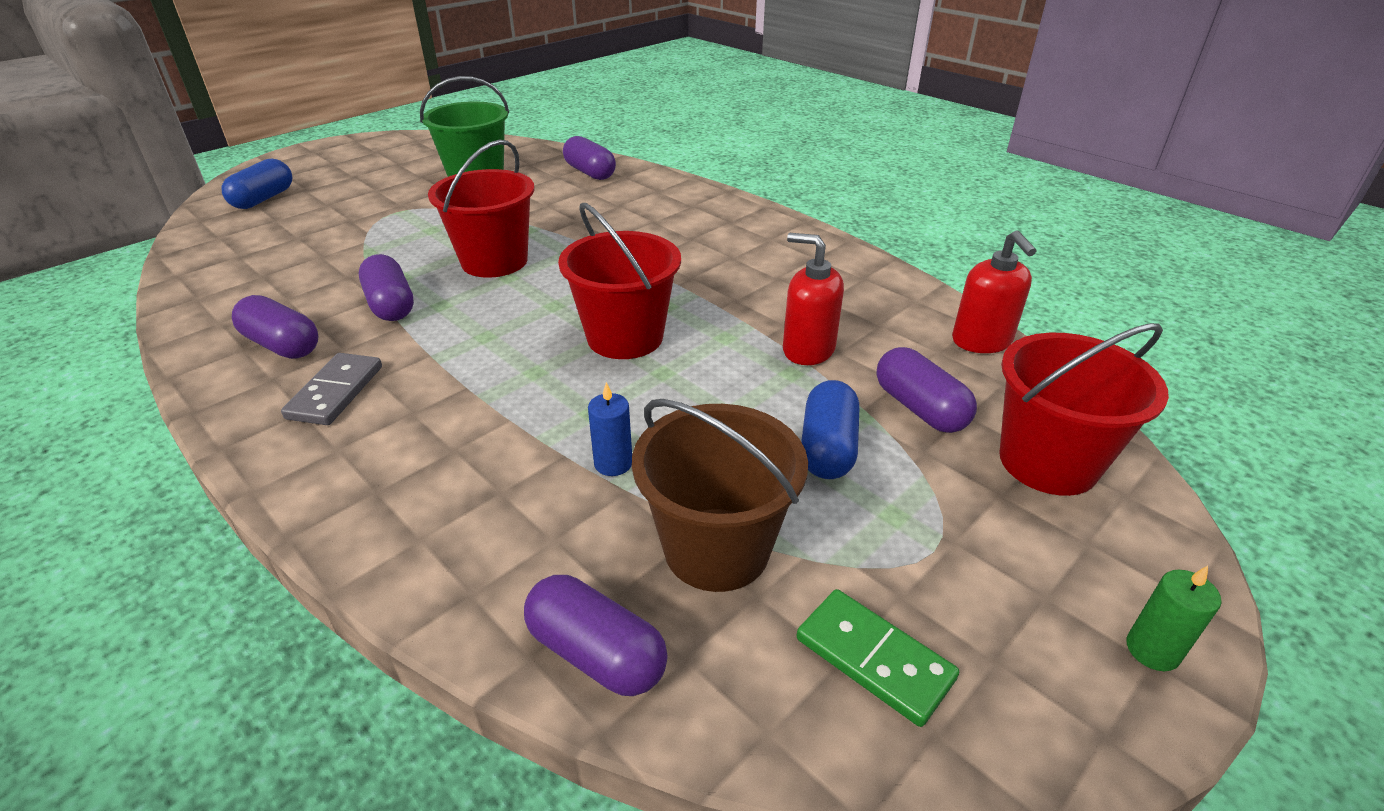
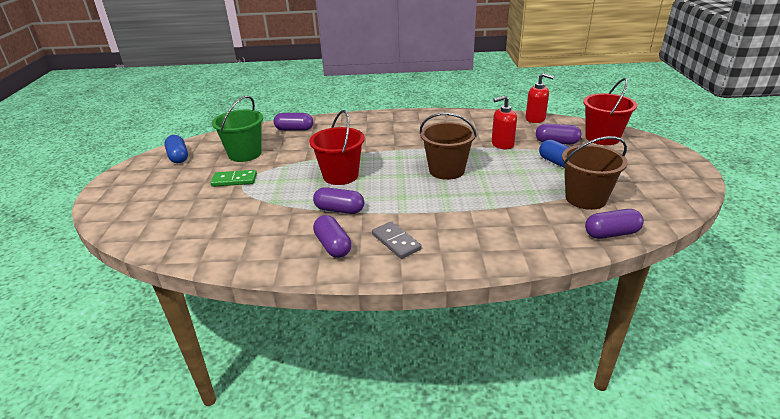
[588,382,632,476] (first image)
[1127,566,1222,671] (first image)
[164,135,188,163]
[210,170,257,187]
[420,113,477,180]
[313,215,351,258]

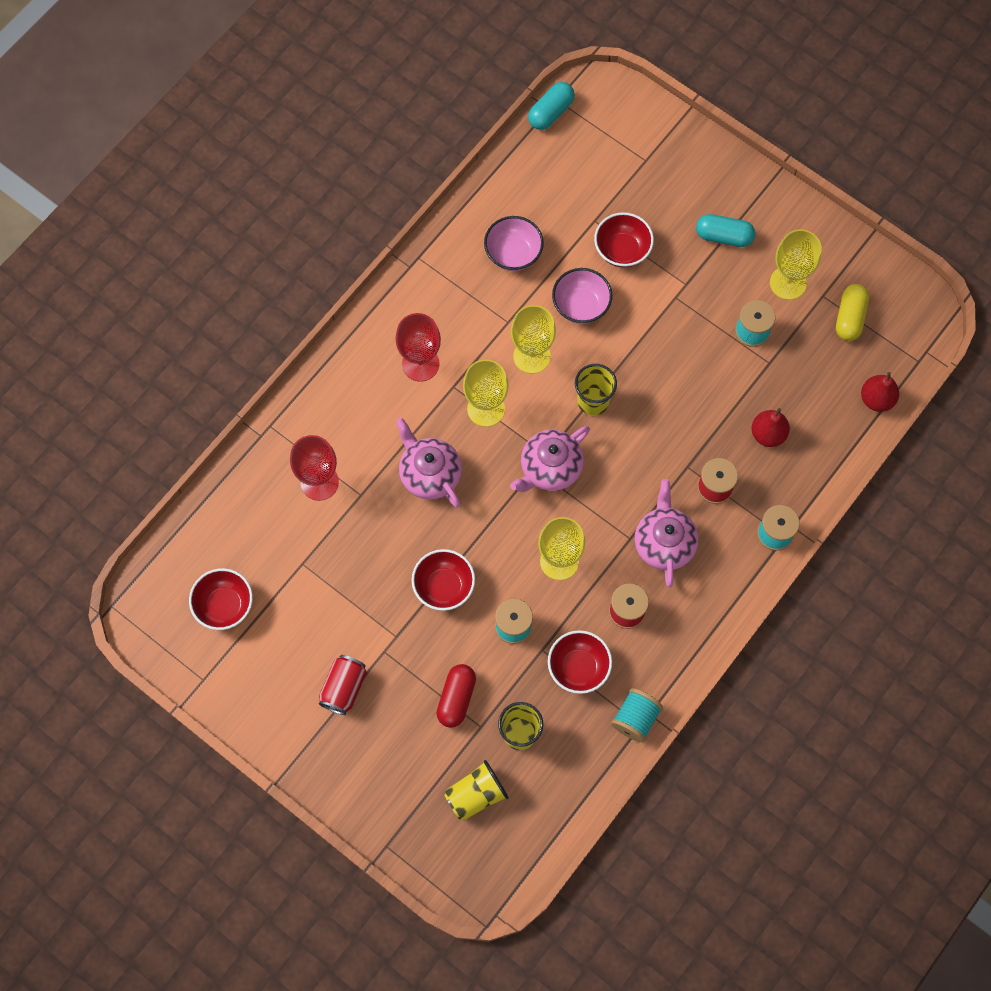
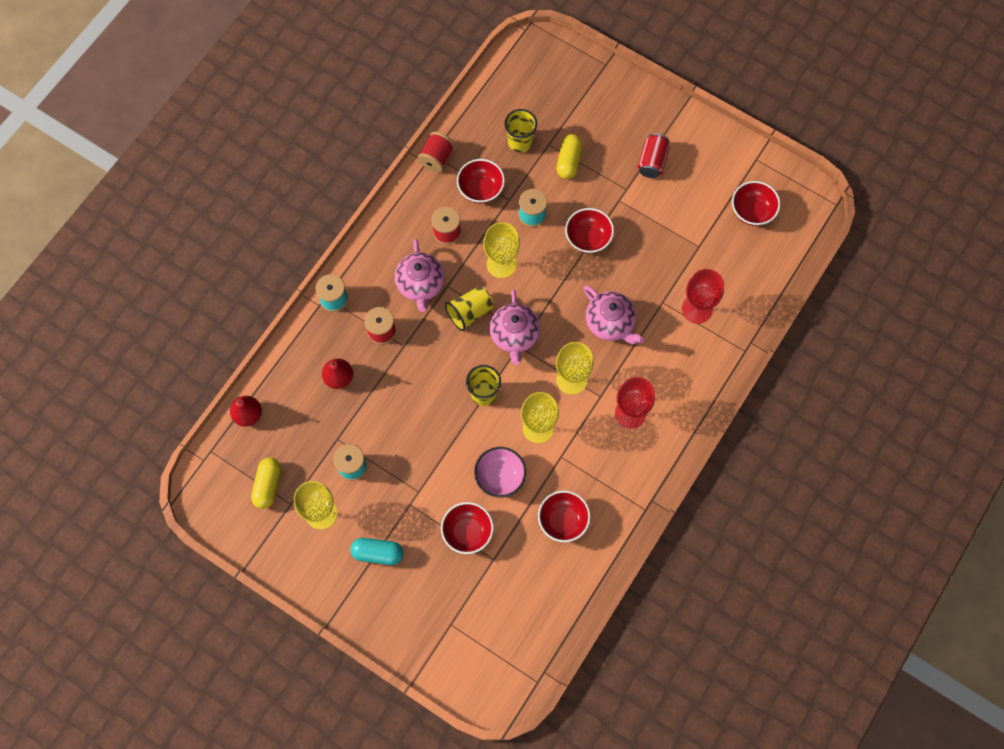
[528,82,575,130] (first image)
[445,286,493,331]
[556,134,583,179]
[538,491,591,542]
[417,132,455,172]
[489,289,540,365]

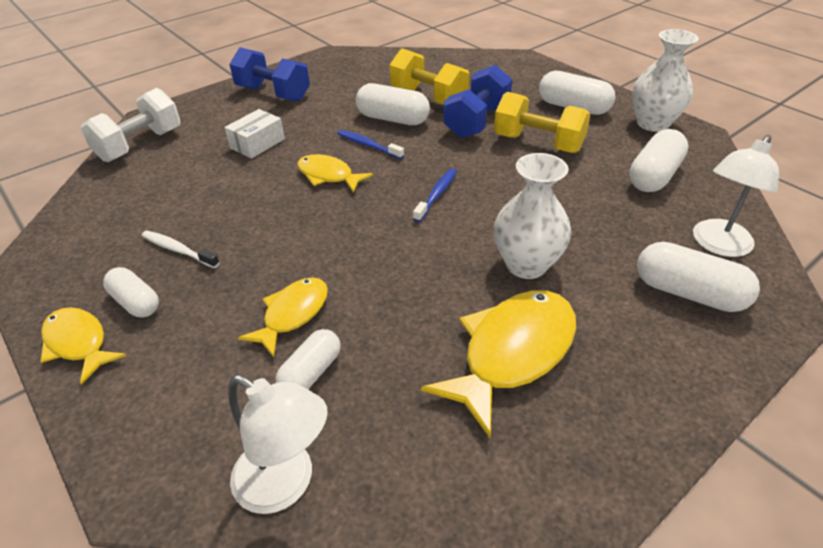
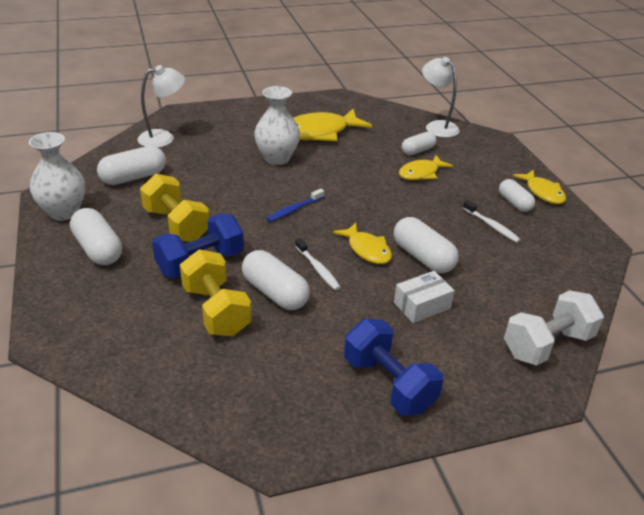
[394,217,459,273]
[295,238,341,290]

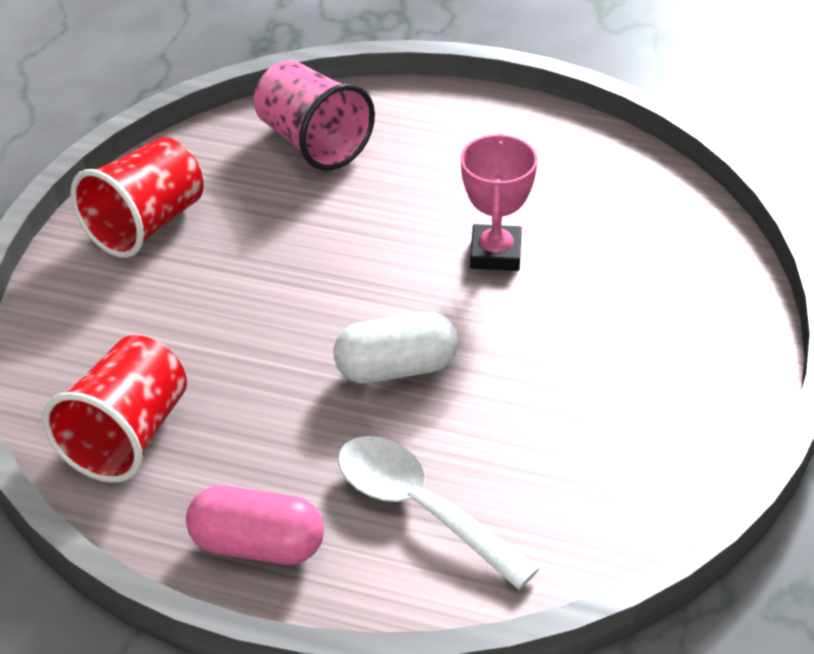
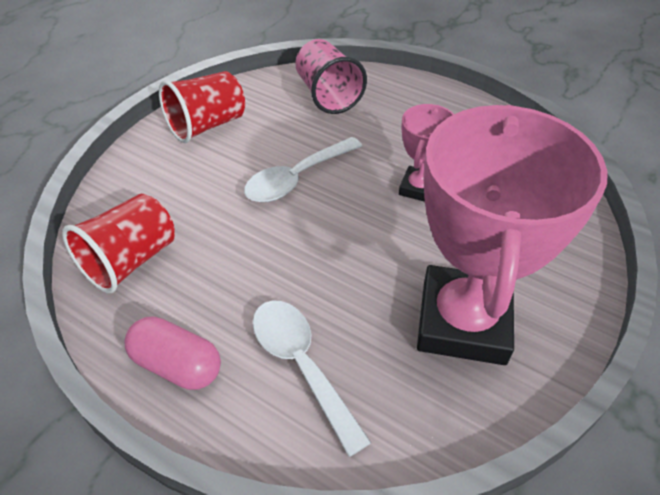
[333,312,458,383] (first image)
[244,137,362,202]
[417,105,607,365]

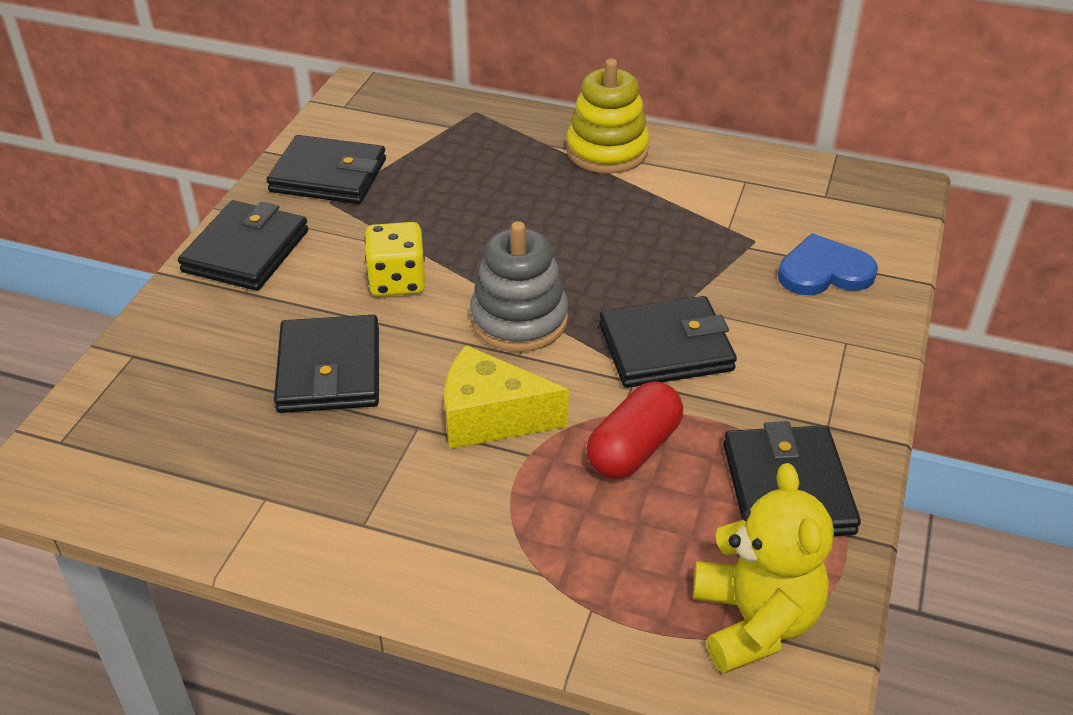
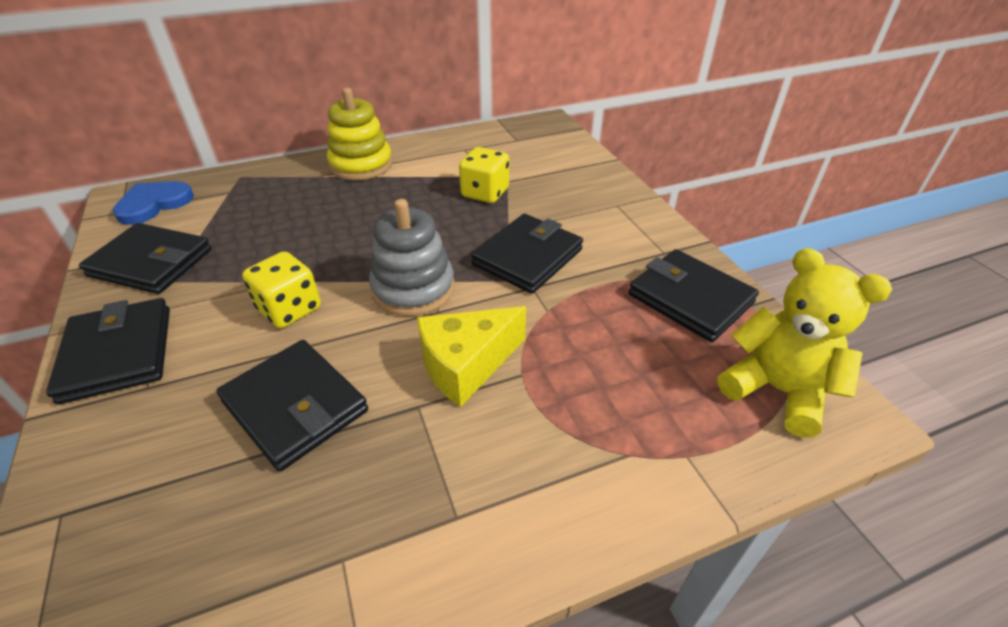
[586,381,683,479] (first image)
[459,147,509,203]
[112,181,194,225]
[79,223,212,294]

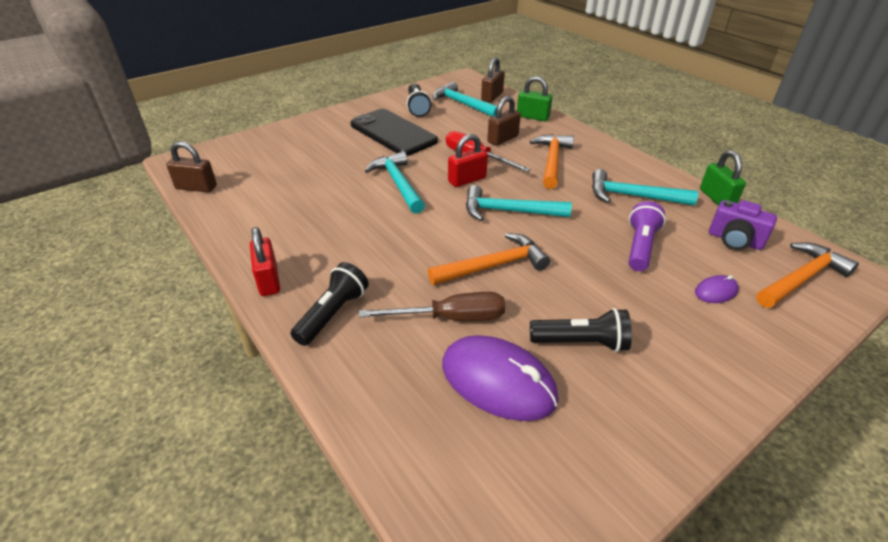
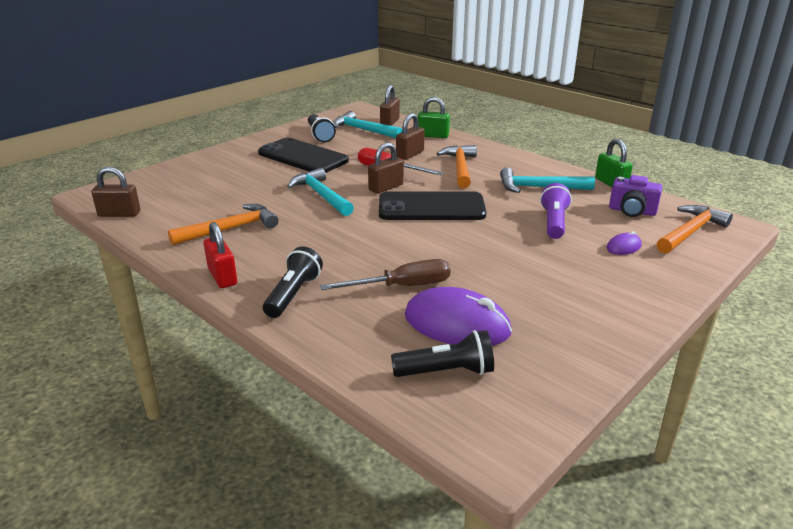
[168,204,278,246]
[391,330,494,377]
[379,191,486,220]
[368,143,404,194]

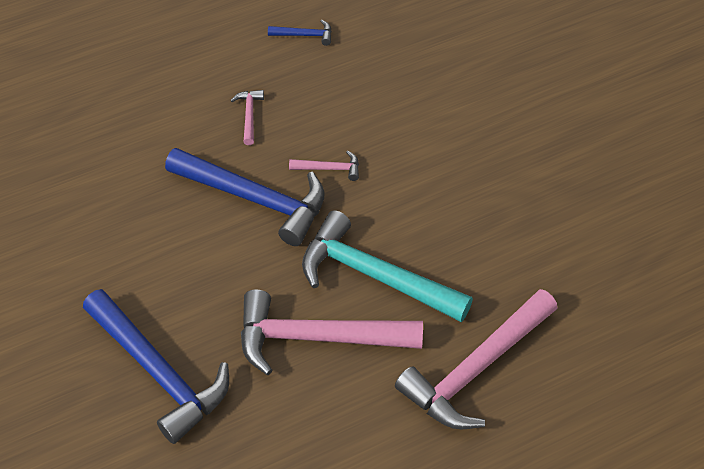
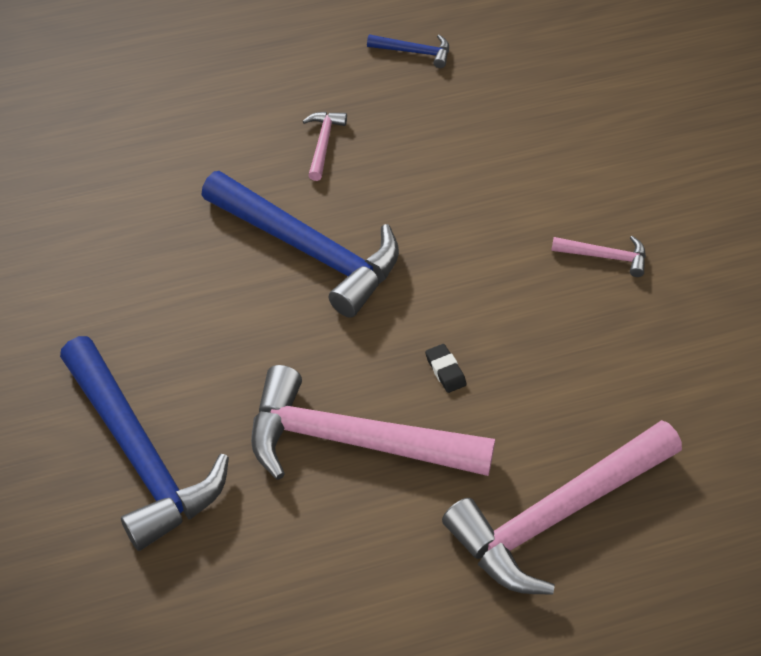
[551,236,646,277]
[425,344,467,393]

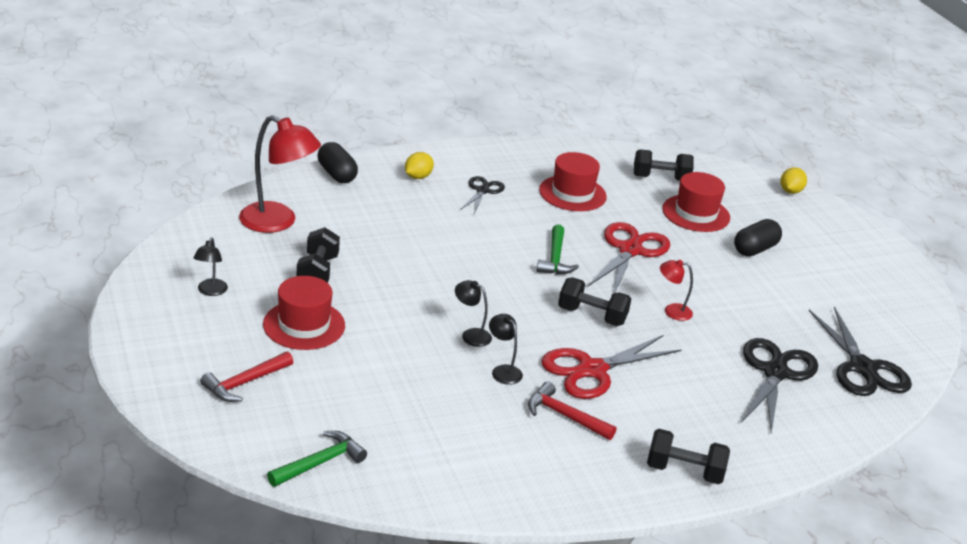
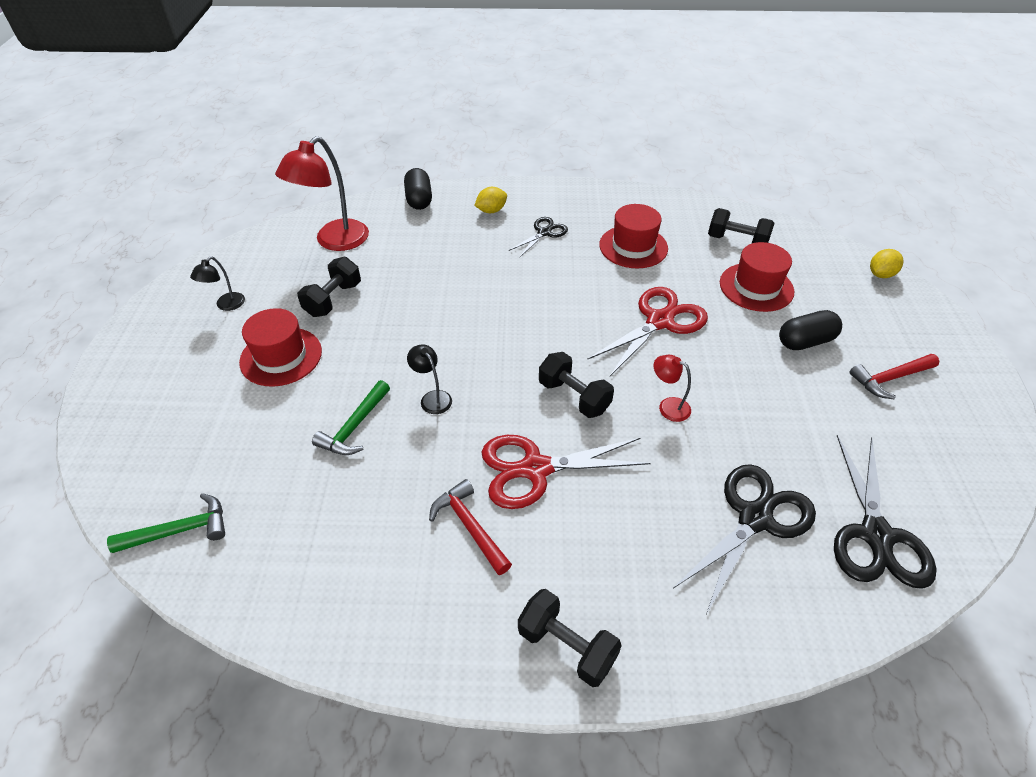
[489,314,523,385] (first image)
[850,354,939,399]
[312,380,390,455]
[275,136,369,251]

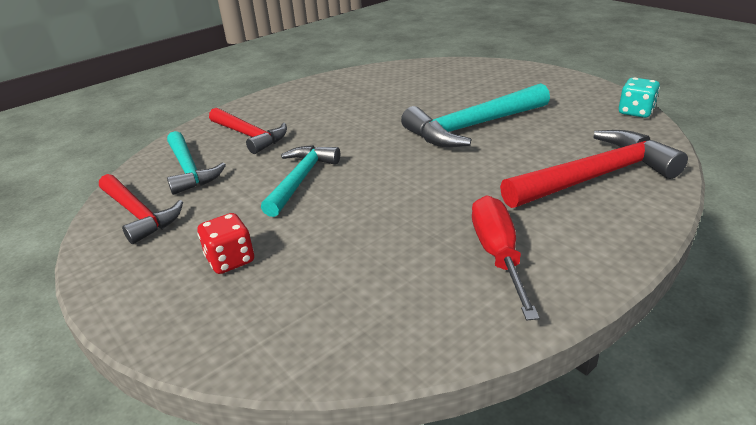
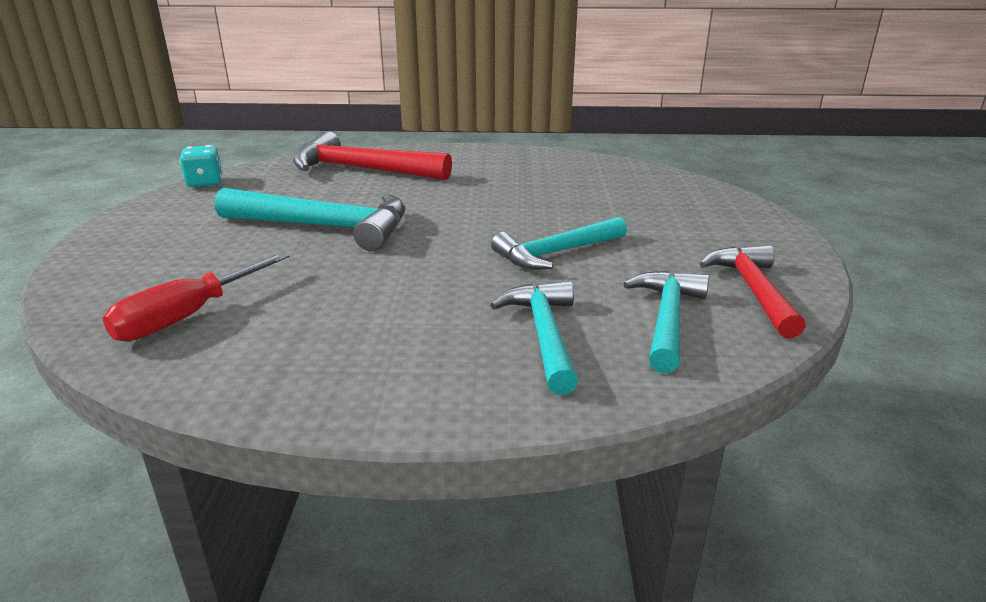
[197,213,254,274] (first image)
[102,252,290,341]
[490,281,578,395]

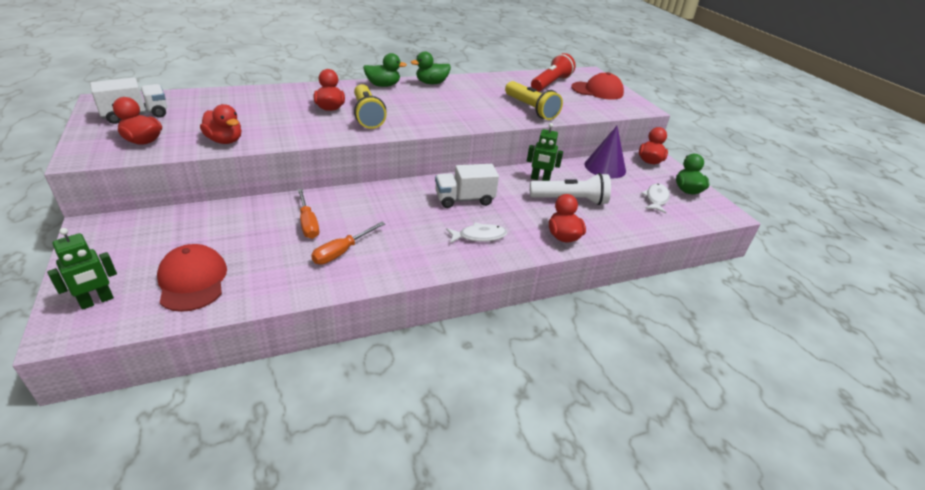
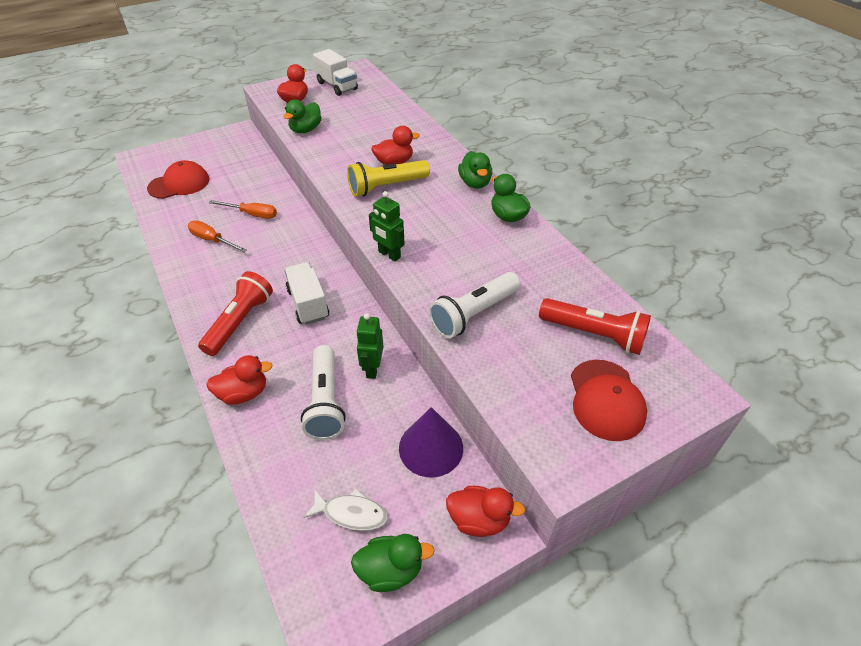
[369,191,405,261]
[198,271,273,356]
[283,100,321,133]
[429,272,520,339]
[209,200,277,219]

